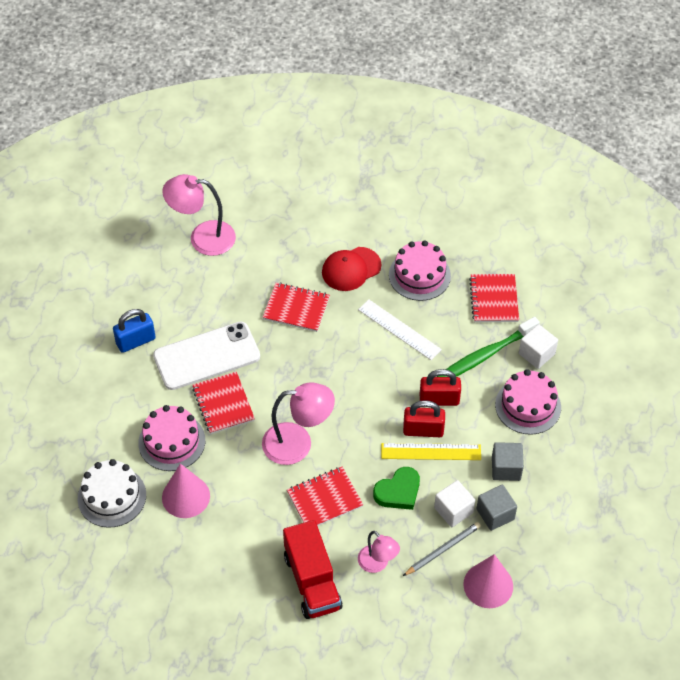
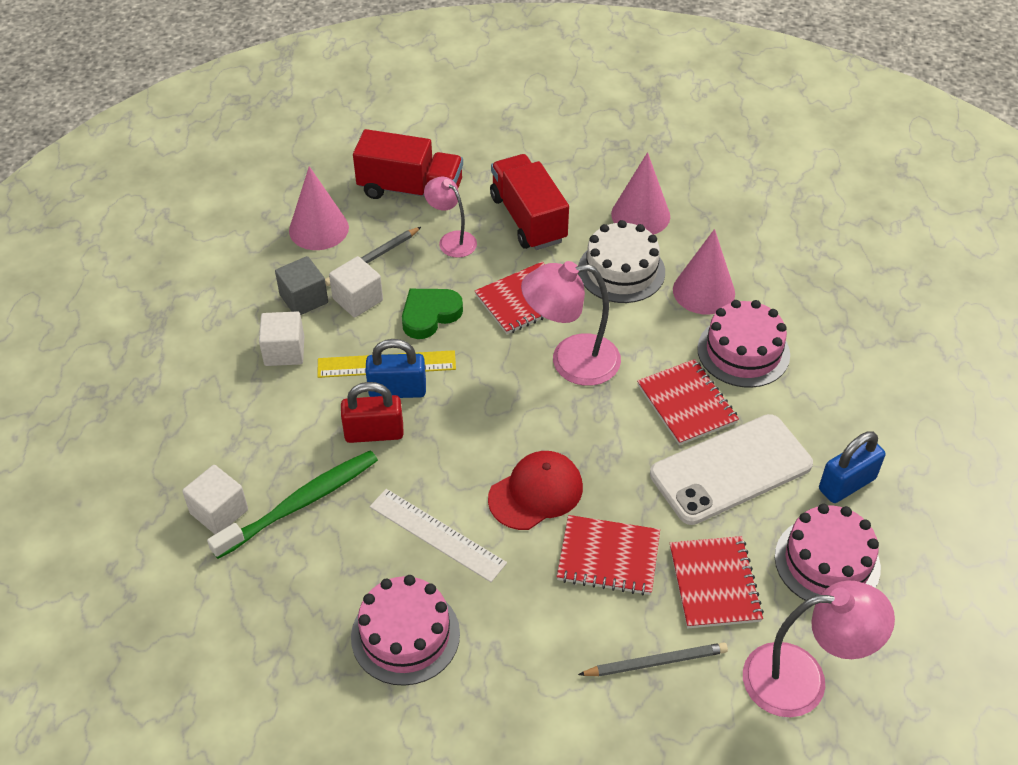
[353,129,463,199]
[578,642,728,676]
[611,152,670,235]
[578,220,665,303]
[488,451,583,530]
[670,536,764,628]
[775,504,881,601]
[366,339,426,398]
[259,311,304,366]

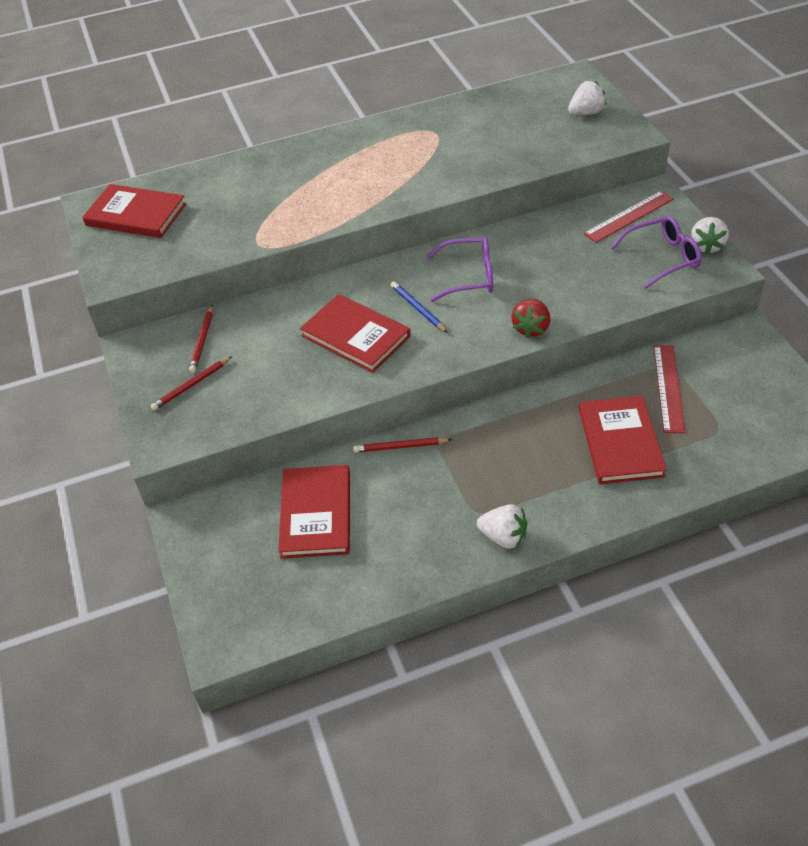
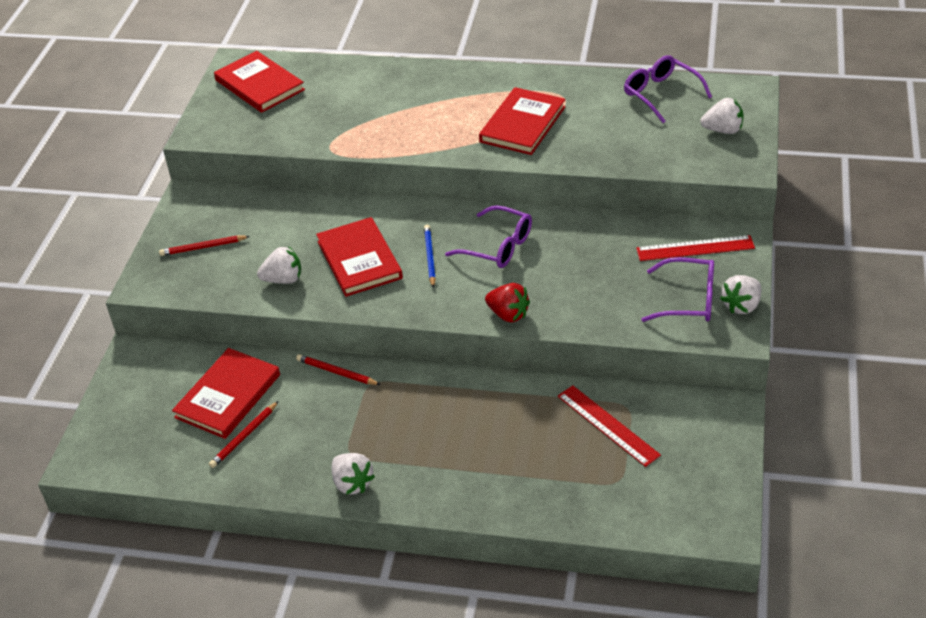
[257,246,301,284]
[624,55,712,123]
[209,401,278,468]
[479,87,566,155]
[485,283,530,323]
[558,385,661,467]

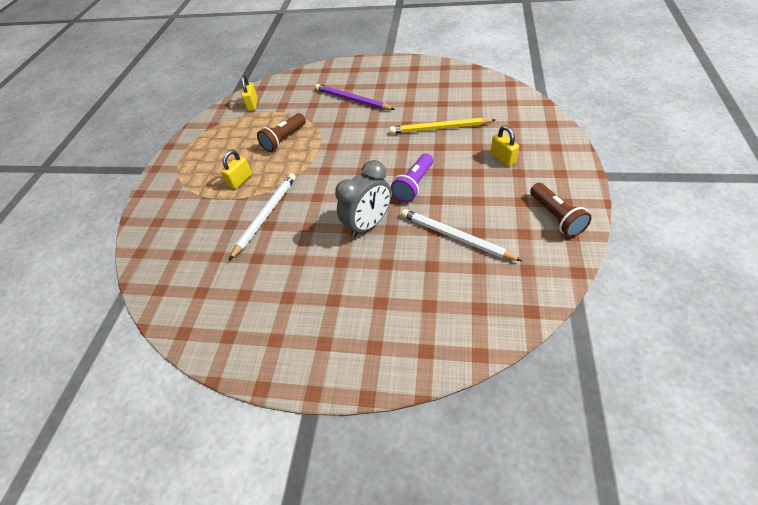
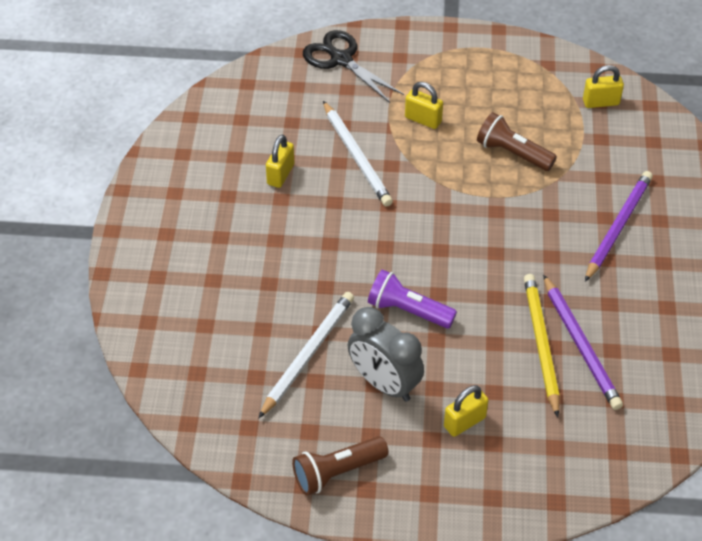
[266,134,294,188]
[303,30,404,103]
[543,275,623,410]
[348,307,424,402]
[323,101,393,207]

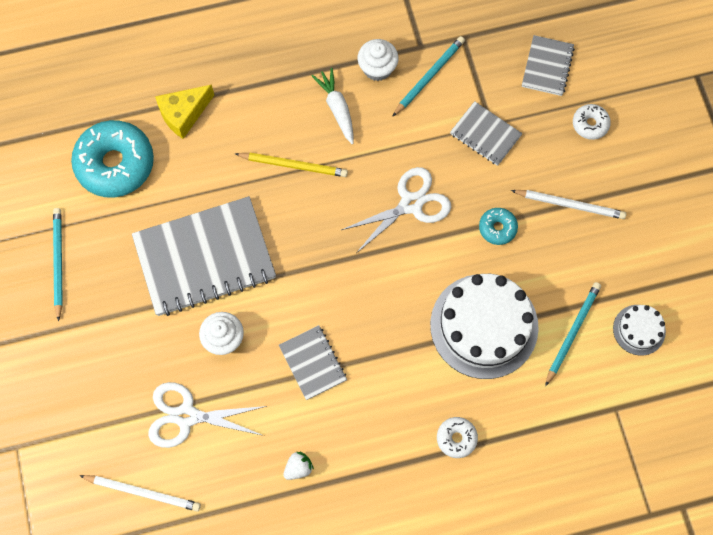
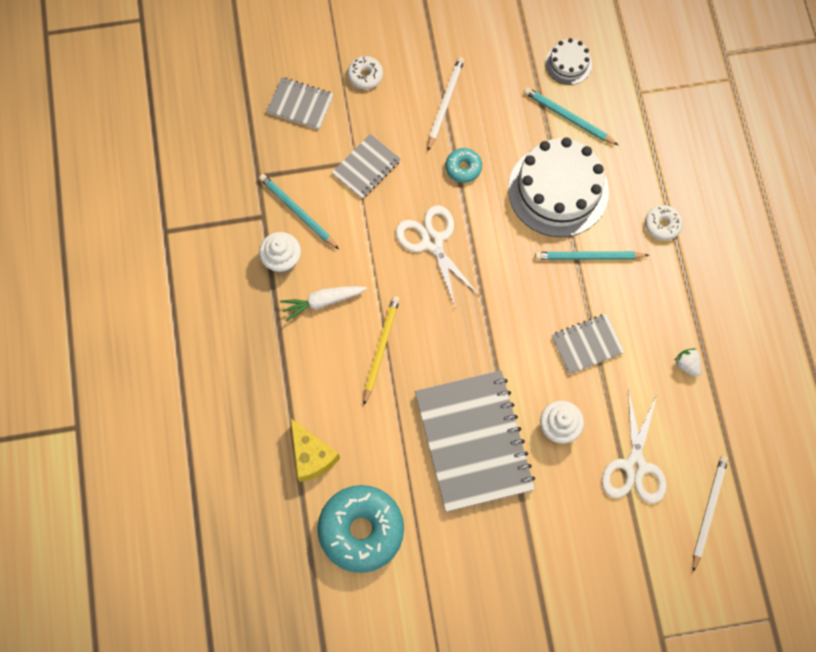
[535,251,649,260]

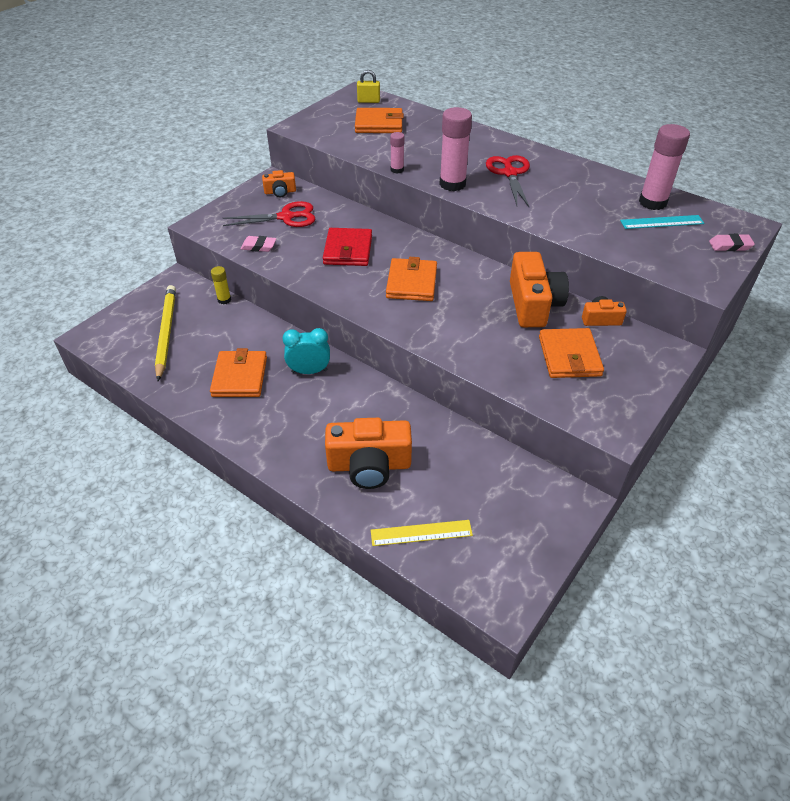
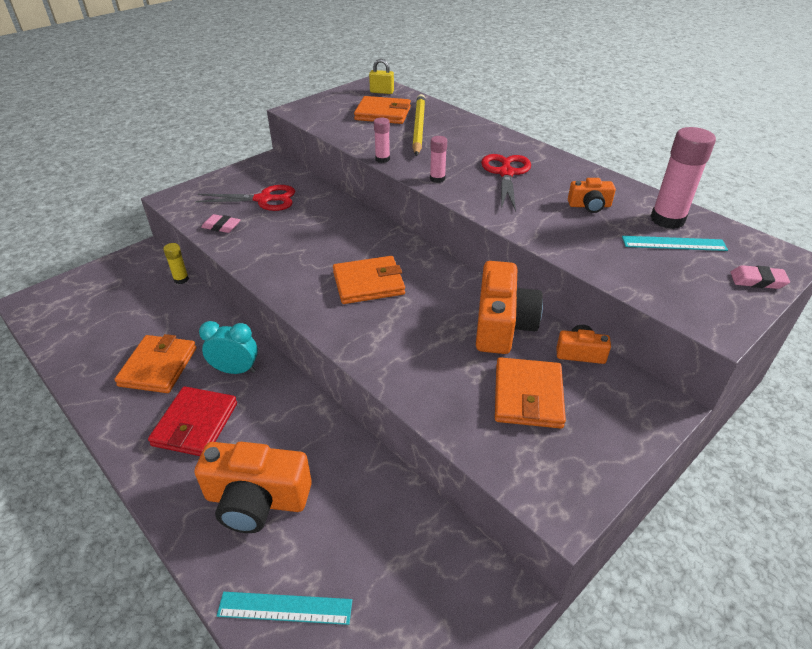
[412,94,425,156]
[568,178,616,213]
[148,386,237,456]
[217,592,352,625]
[333,256,405,304]
[430,136,447,183]

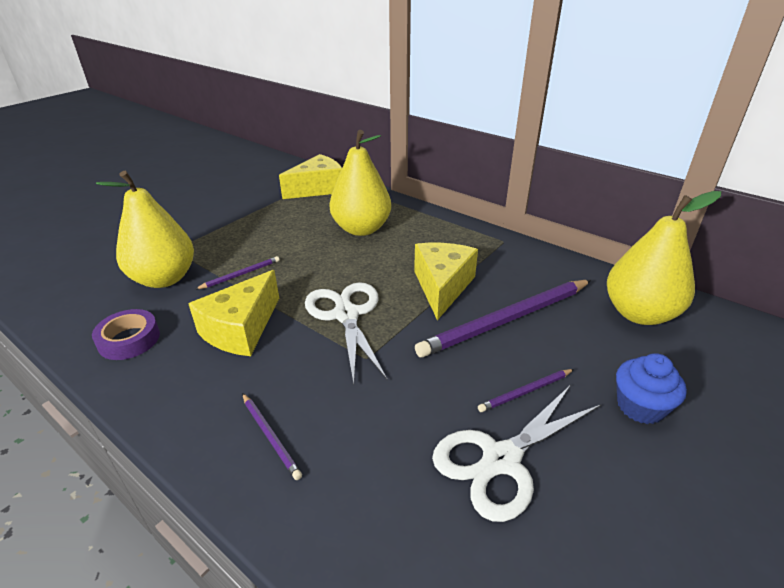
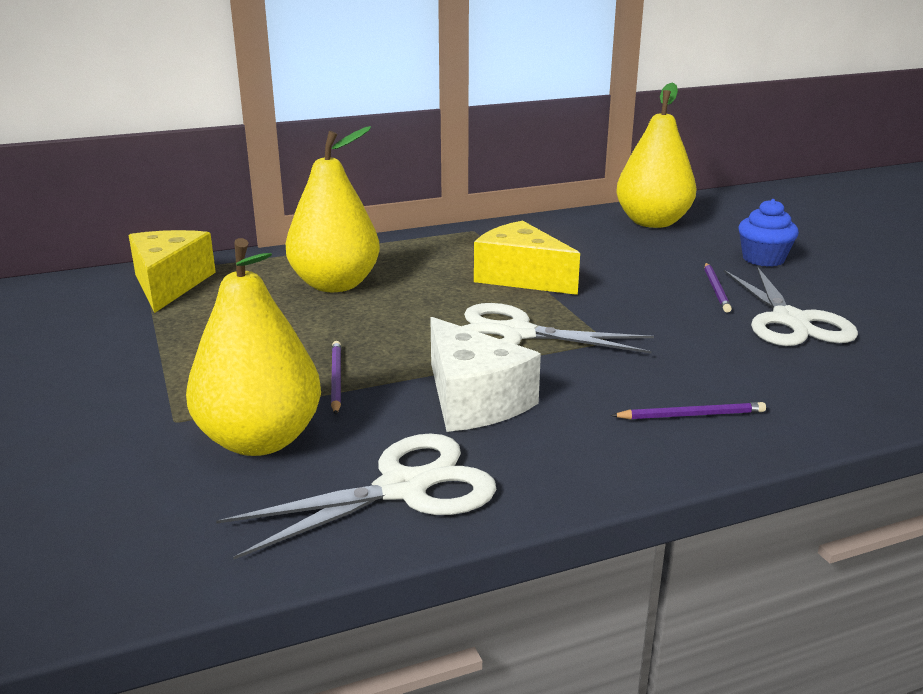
[415,280,591,358] (first image)
[216,433,496,560]
[430,317,541,432]

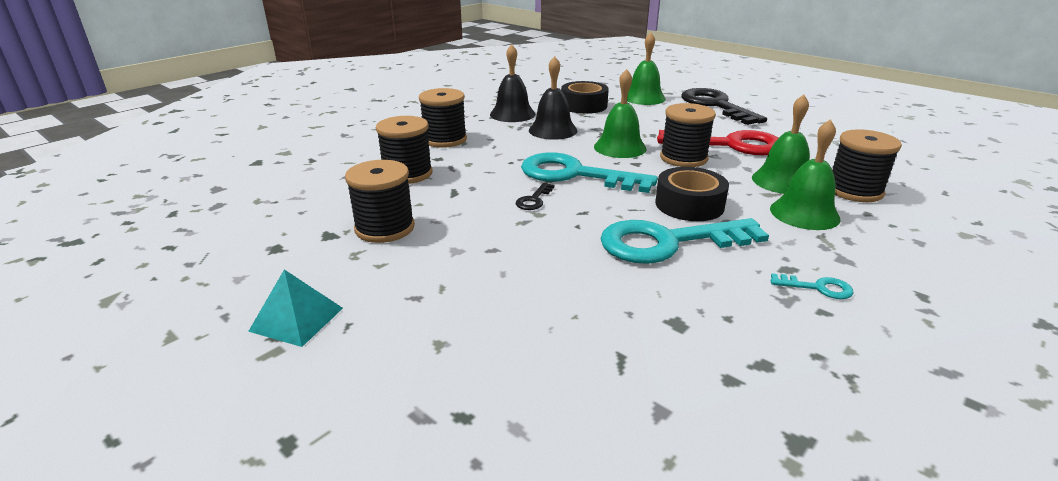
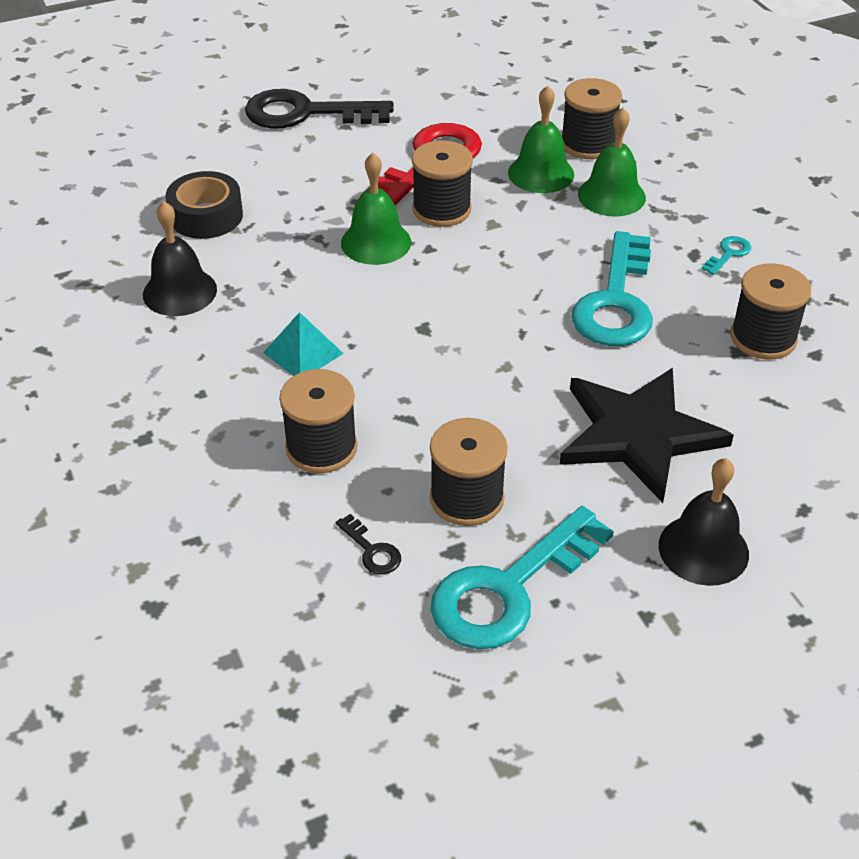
[627,33,666,105] (first image)
[655,167,729,221] (first image)
[559,368,734,503]
[263,312,344,376]
[730,263,811,360]
[335,514,401,575]
[431,506,614,649]
[659,458,749,586]

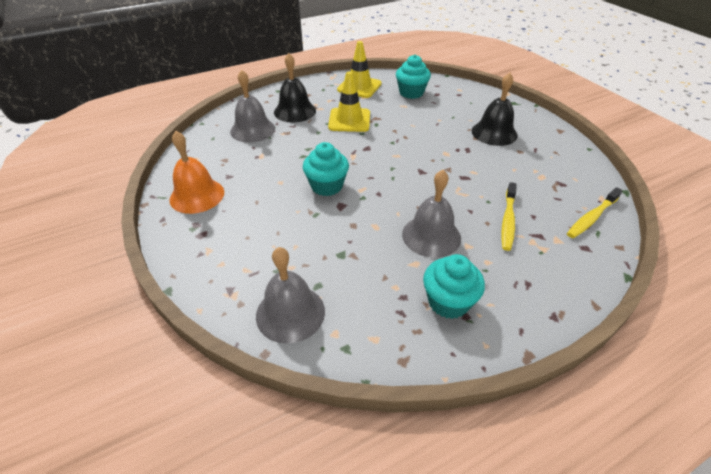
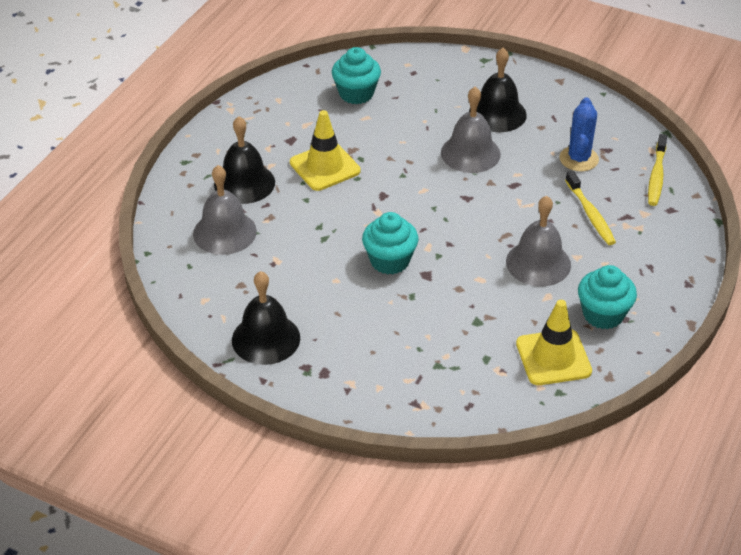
[559,97,599,171]
[441,87,501,173]
[516,300,592,385]
[232,271,300,365]

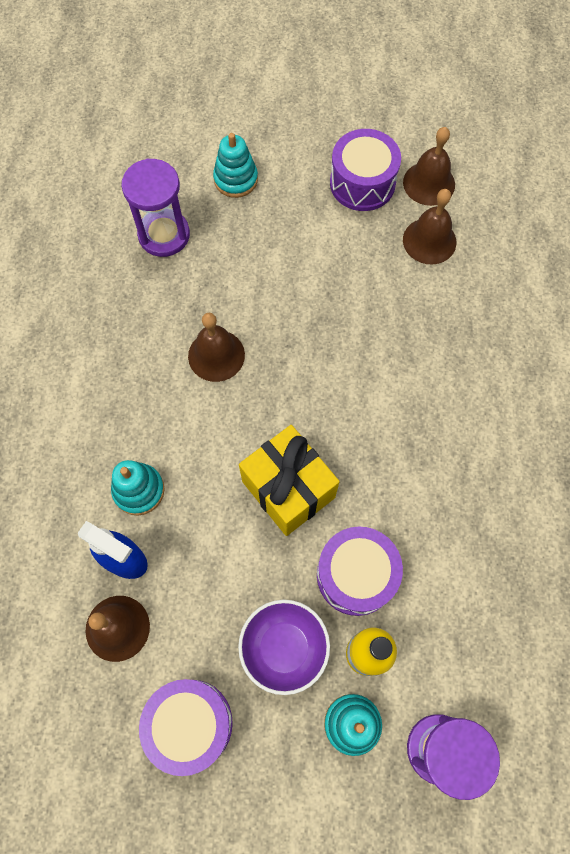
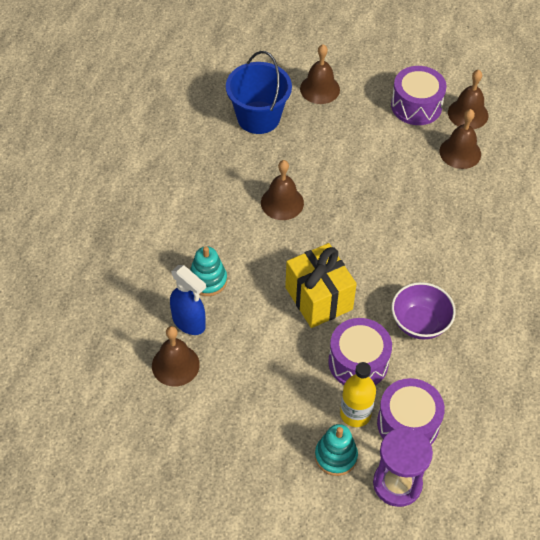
[377,378,445,444]
[392,282,456,340]
[226,51,292,134]
[300,44,340,104]

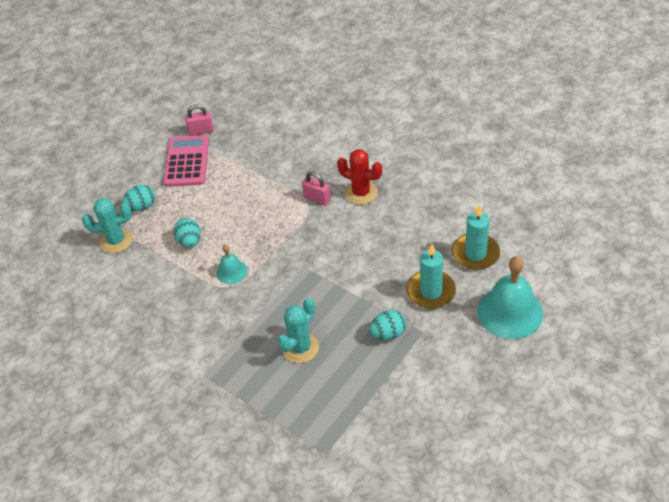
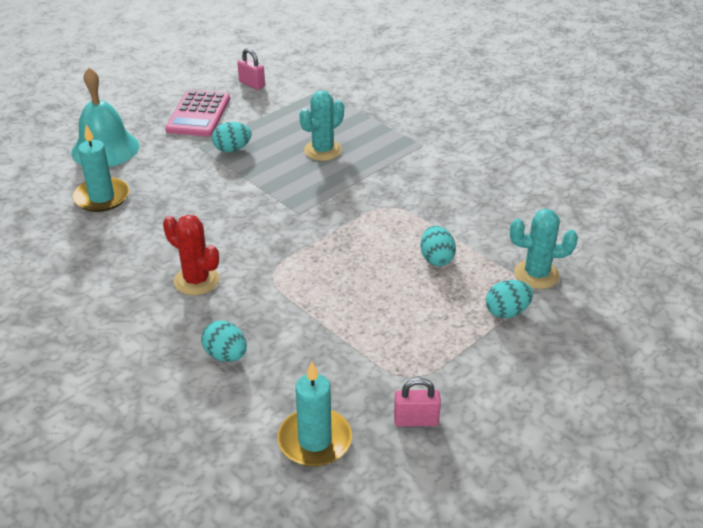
[216,245,247,284] (first image)
[201,320,247,362]
[165,90,230,136]
[237,48,265,90]
[278,361,352,467]

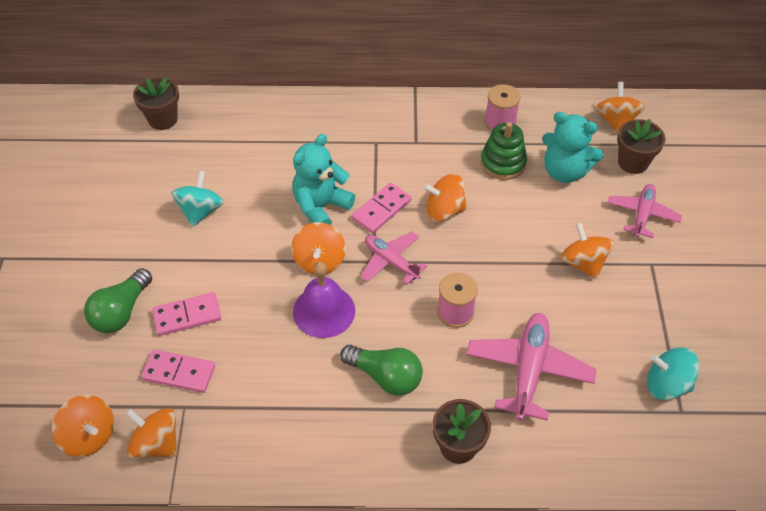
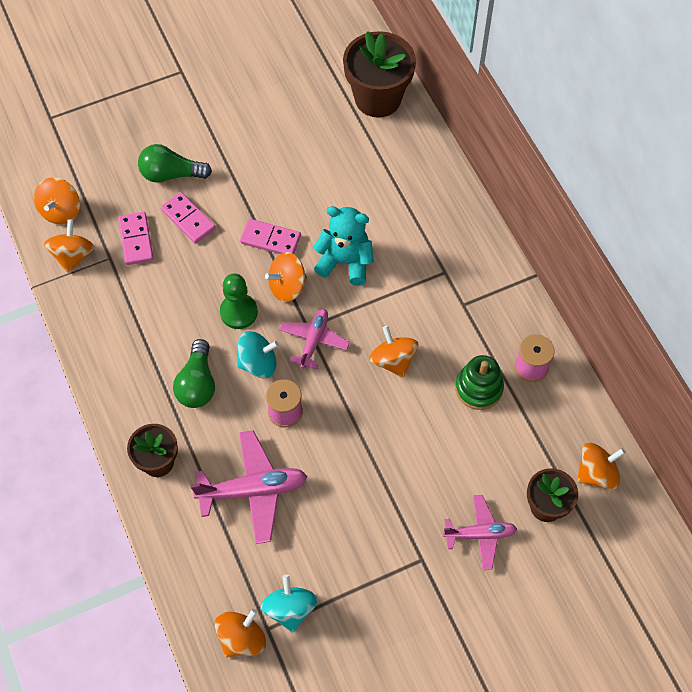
[542,112,603,183] (first image)
[236,331,279,379]
[240,219,301,254]
[215,609,266,657]
[220,273,258,329]
[343,31,416,118]

